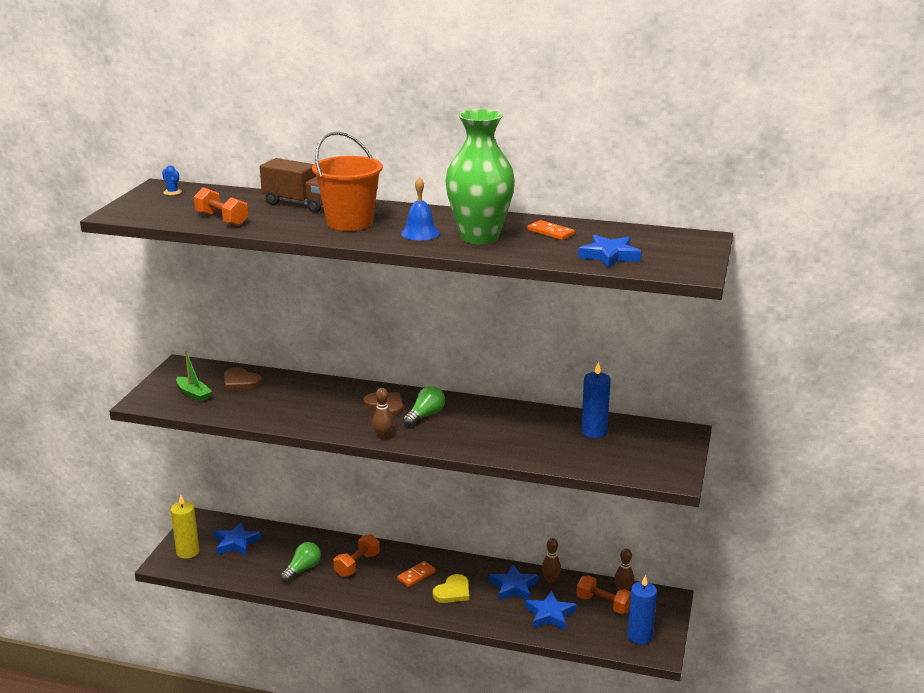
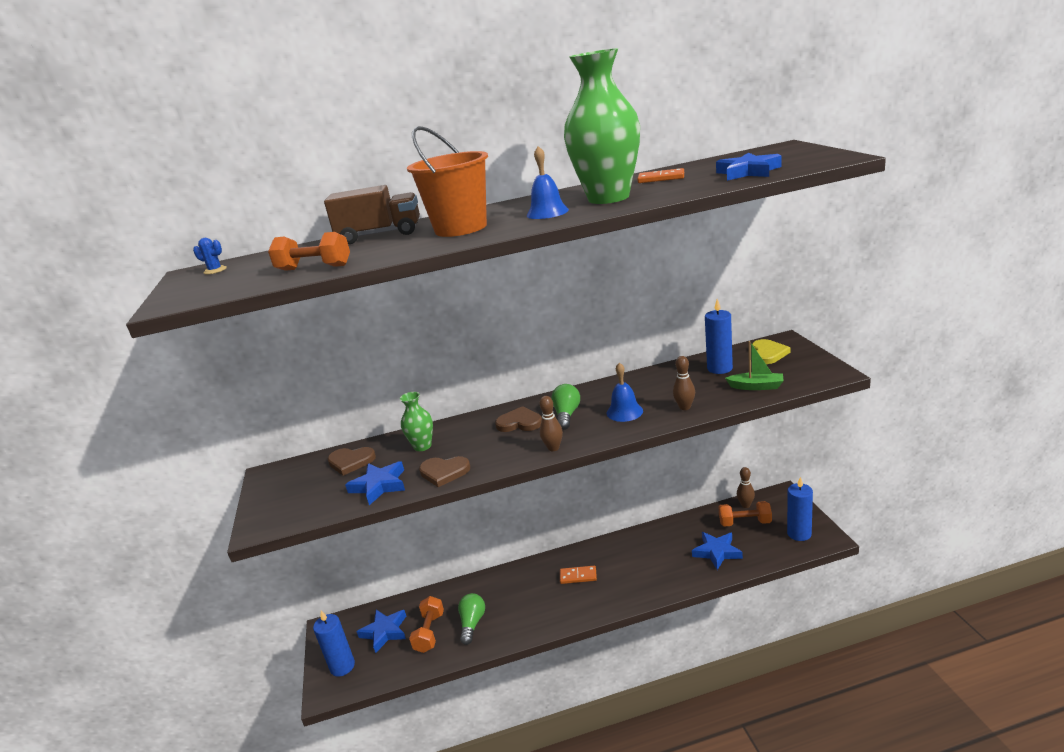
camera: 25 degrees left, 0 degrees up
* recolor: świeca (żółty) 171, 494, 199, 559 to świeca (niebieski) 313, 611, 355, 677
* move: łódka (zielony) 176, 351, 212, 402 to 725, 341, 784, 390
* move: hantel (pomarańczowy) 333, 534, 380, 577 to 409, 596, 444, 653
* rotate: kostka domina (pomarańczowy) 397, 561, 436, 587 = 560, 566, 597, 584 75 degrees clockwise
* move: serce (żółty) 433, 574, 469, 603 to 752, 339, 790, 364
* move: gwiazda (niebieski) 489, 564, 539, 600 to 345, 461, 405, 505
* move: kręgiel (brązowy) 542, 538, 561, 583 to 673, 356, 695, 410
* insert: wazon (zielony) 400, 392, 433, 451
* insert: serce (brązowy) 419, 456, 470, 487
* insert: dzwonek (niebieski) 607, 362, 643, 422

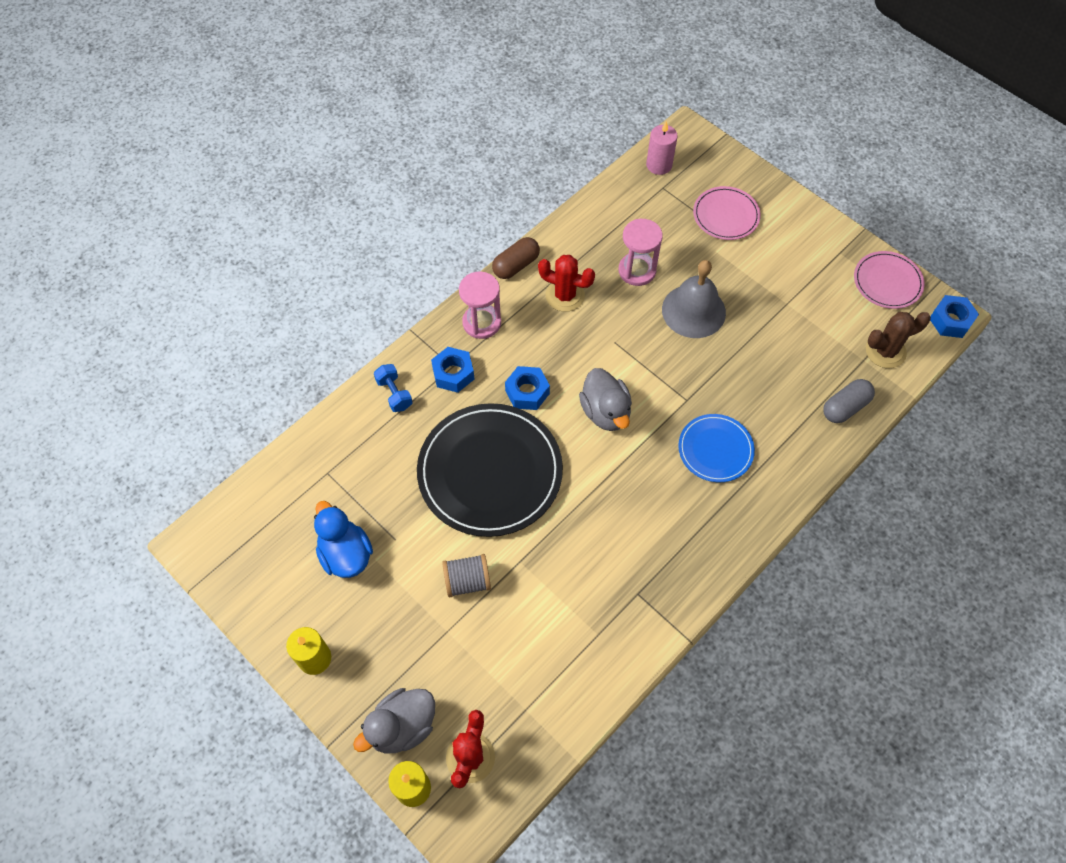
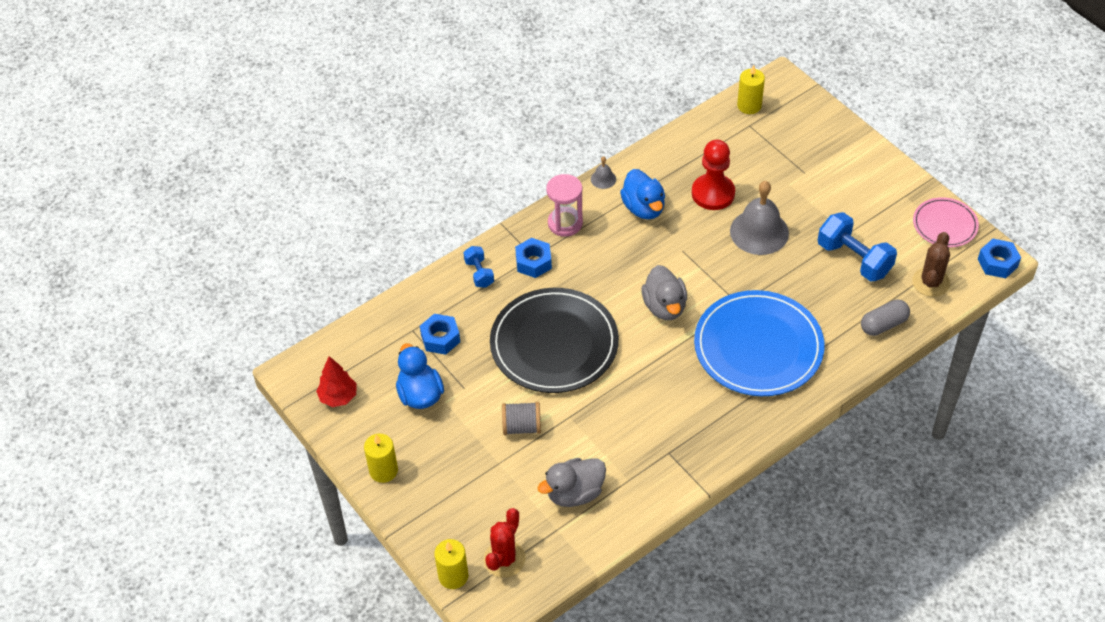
camera: 10 degrees right, 10 degrees down
* move: kaczka (szary) 353, 688, 435, 753 to 537, 458, 606, 507
* replace: kapsułka (brązowy) 492, 237, 540, 279 to dzwonek (szary) 591, 156, 616, 189
* move: nakrętka (niebieski) 505, 366, 550, 410 to 420, 314, 460, 355
* replace: kaktus (czerwony) 538, 255, 595, 312 to kaczka (niebieski) 620, 169, 665, 219
* replace: klepsydra (różowy) 619, 219, 663, 286 to pionek (czerwony) 692, 140, 735, 210
* recolor: świeca (różowy) 646, 121, 678, 175 to świeca (żółty) 737, 65, 765, 114
* resize: talerz (niebieski) 678, 414, 755, 482 = 694, 290, 825, 396 x1.89
* delete: talerz (różowy) 693, 186, 761, 240
* rotate: kaktus (brązowy) 866, 312, 931, 368 = 912, 232, 950, 297 60 degrees counterclockwise
* insert: drzewko (czerwony) 316, 356, 357, 407
* insert: hantel (niebieski) 818, 212, 897, 282

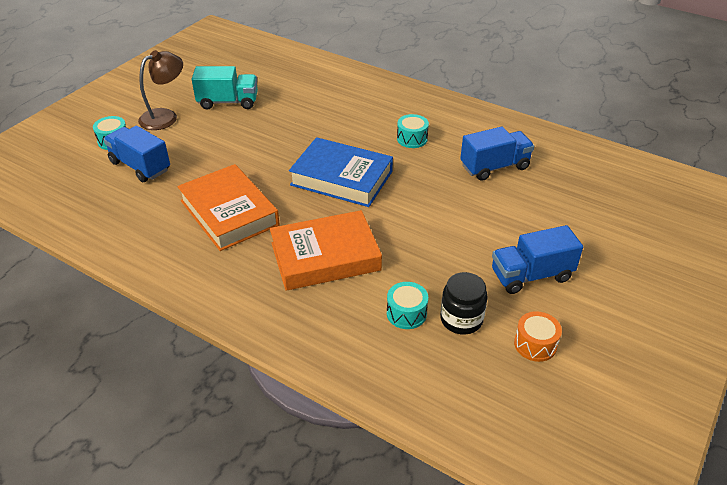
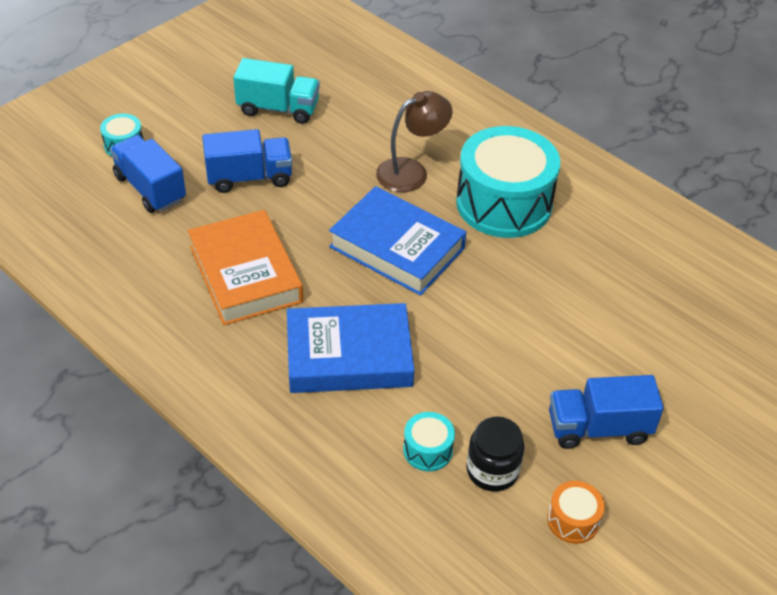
camera: 10 degrees right, 5 degrees up
* move: lampka (brązowy) 138, 50, 183, 130 to 376, 91, 453, 192
* recolor: książka (pomarańczowy) 270, 210, 382, 291 to książka (niebieski) 287, 303, 414, 393
* resize: bęben (turkusowy) 397, 114, 429, 148 = 456, 126, 560, 238 x2.34
* move: ciężarówka (niebieski) 460, 127, 534, 181 to 202, 129, 293, 193

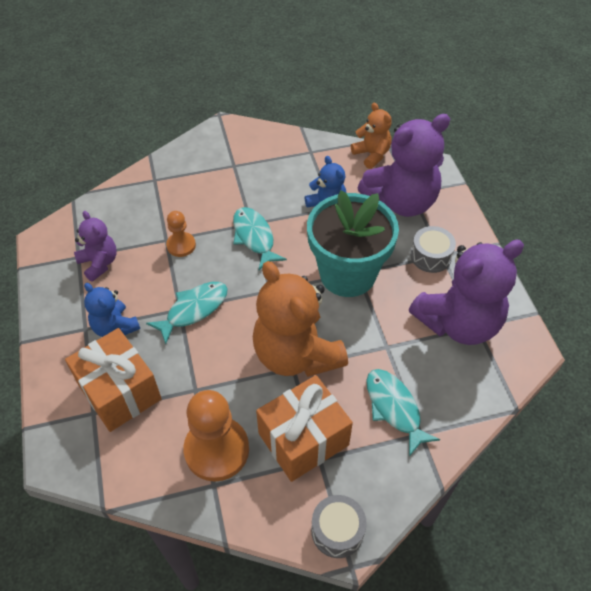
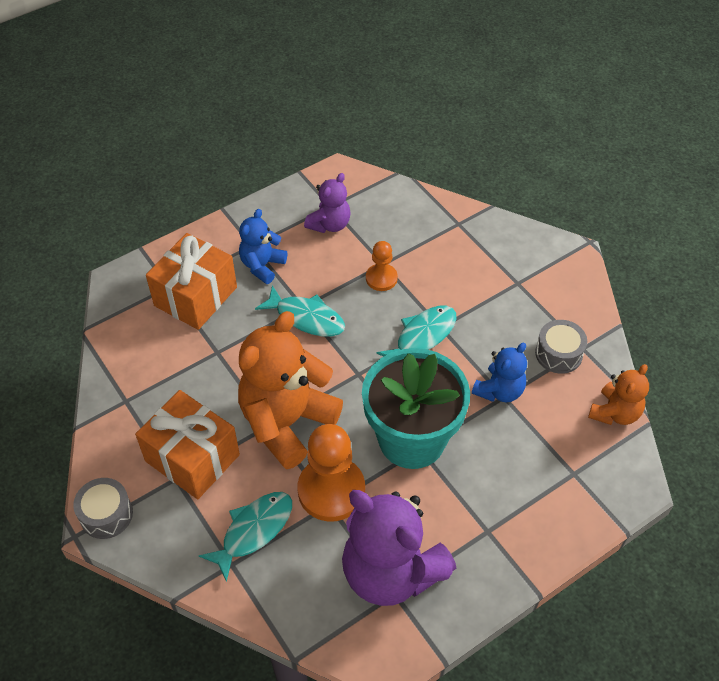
camera: 70 degrees right, 0 degrees up
* move: pionek (pomarańczowy) 183, 390, 249, 481 to 298, 424, 365, 521
* delete: miś (fioletowy) 358, 114, 450, 217
* move: bęben (szary) 411, 226, 456, 273 to 535, 320, 587, 374

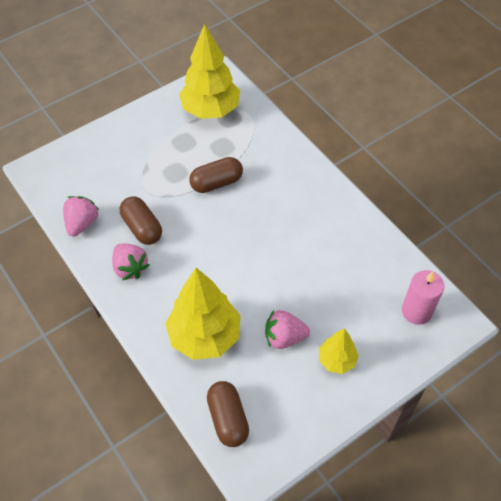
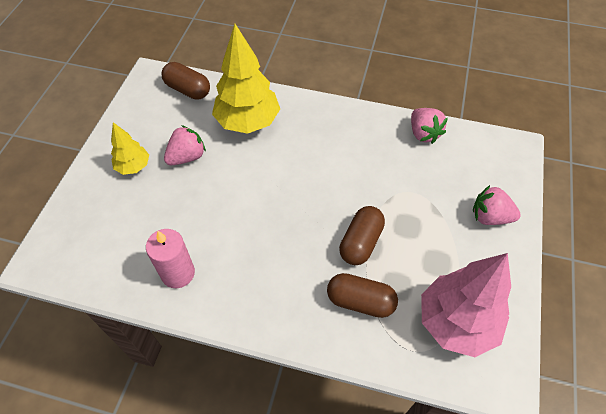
camera: 140 degrees right, 0 degrees up
* move: truskawka (różowy) 112, 243, 149, 280 to 473, 185, 521, 225
* move: kapsułka (brązowy) 120, 196, 162, 245 to 327, 273, 398, 318
* recolor: drzewko (żółty) 179, 24, 240, 119 to drzewko (różowy) 421, 253, 511, 357
* move: świeca (różowy) 402, 270, 444, 325 to 146, 229, 195, 288

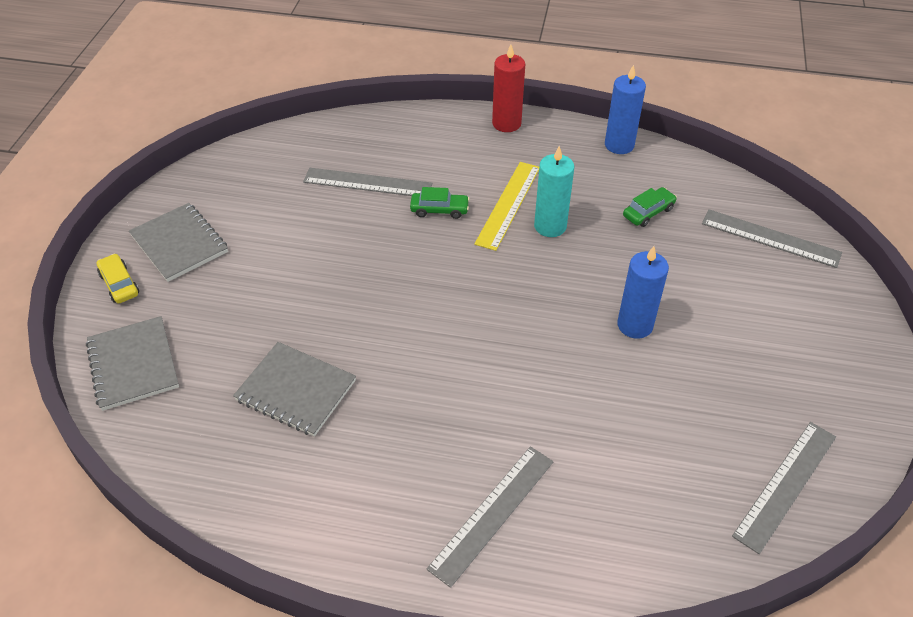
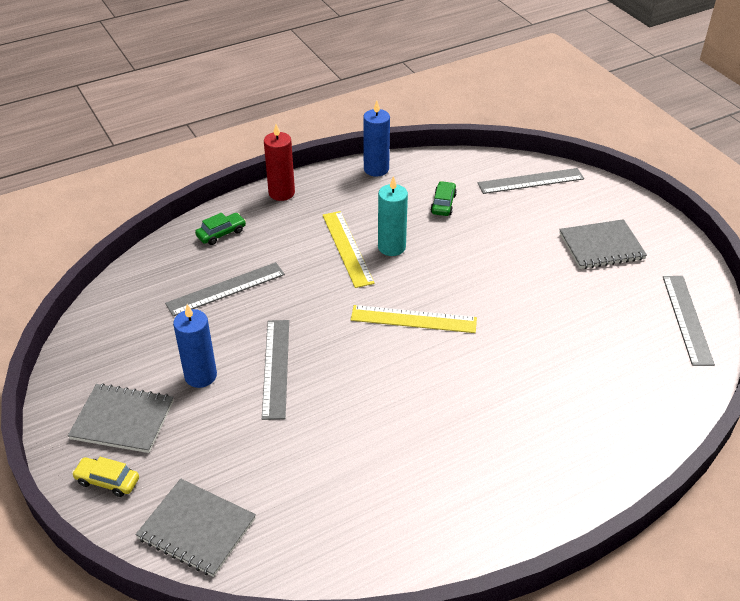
camera: 40 degrees left, 5 degrees down
* move: zeszyt (szary) 233, 342, 356, 437 to 559, 219, 647, 269
* move: samochód (zielony) 410, 187, 470, 219 to 195, 213, 246, 245
* move: linijka (szary) 426, 446, 554, 588 to 262, 320, 289, 420
* move: świeca (niebieski) 617, 246, 669, 339 to 173, 304, 217, 388
* insert: linijka (żółty) 351, 305, 477, 333

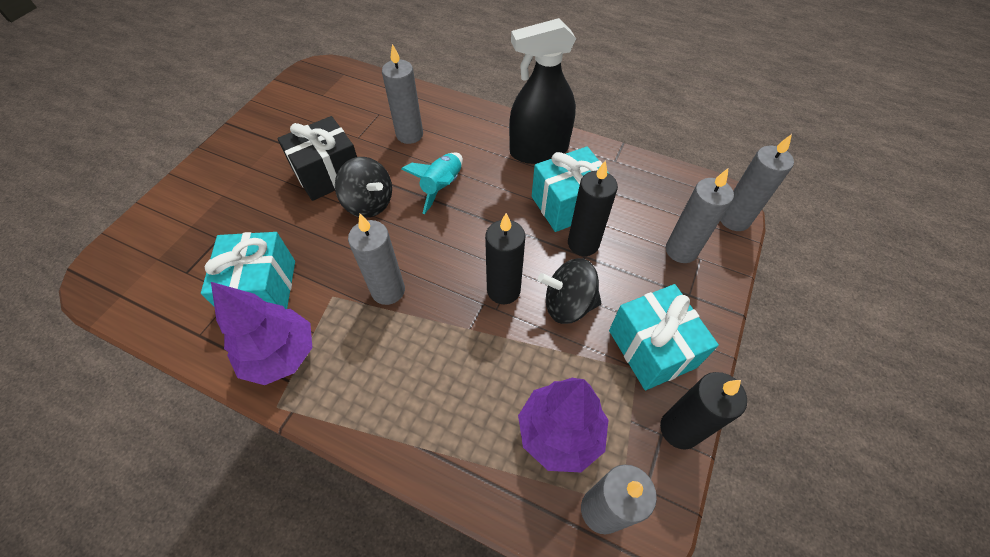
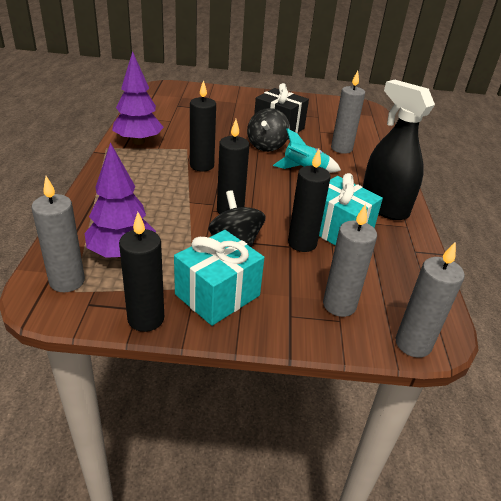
camera: 65 degrees right, 20 degrees down
* delete: prezent (turkusowy) 201, 232, 295, 309
* recolor: świeca (szary) 348, 214, 405, 305 to świeca (czarny) 190, 80, 216, 171

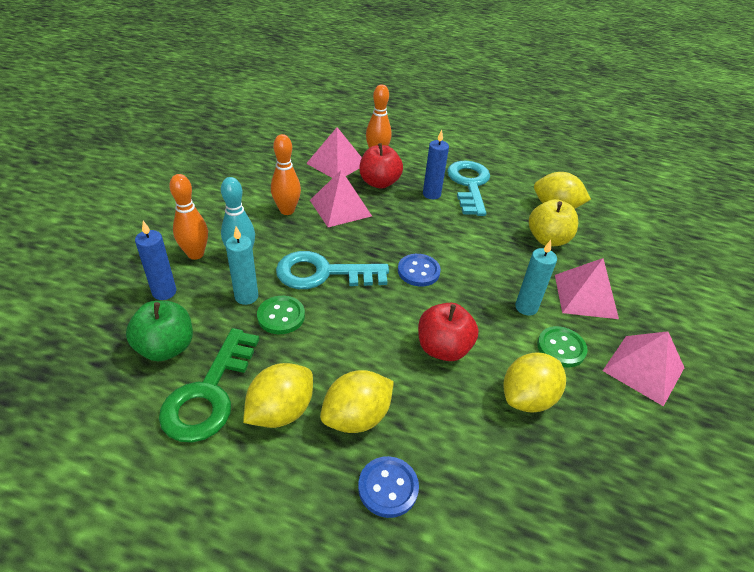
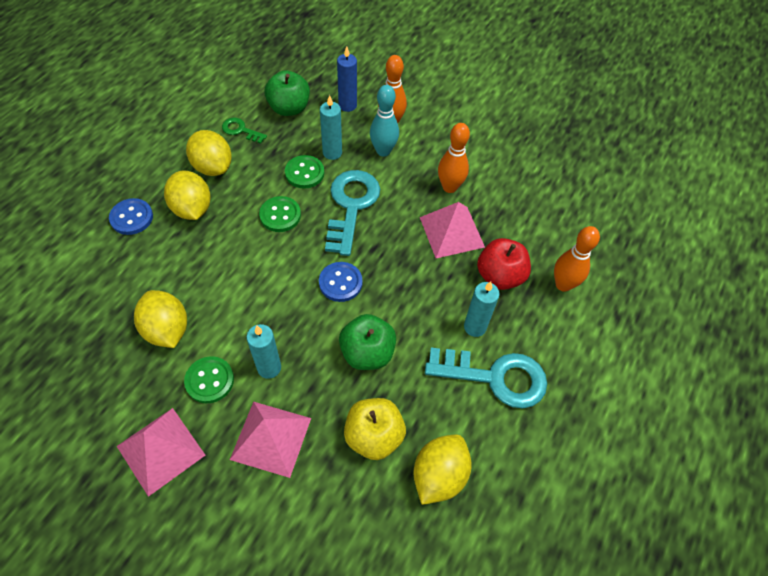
camera: 100 degrees right, 15 degrees up
* resize: klucz (zielony) 159, 328, 259, 443 = 222, 118, 267, 144 x0.49
* delete: piramida (różowy) 306, 127, 362, 178
* delete: jabłko (czerwony) 418, 303, 479, 361
* recolor: świeca (niebieski) 423, 130, 449, 199 to świeca (turkusowy) 464, 281, 499, 337
* insert: guzik (zielony) 259, 196, 301, 232
* insert: jabłko (zielony) 339, 314, 396, 370

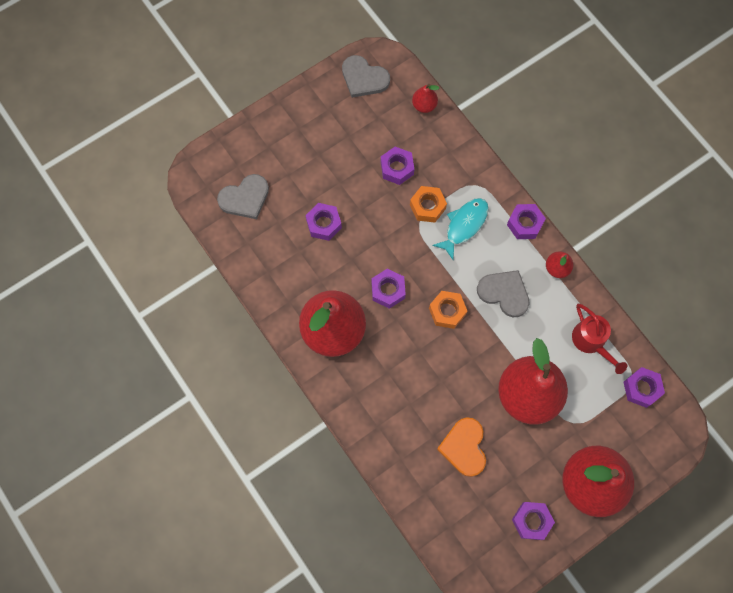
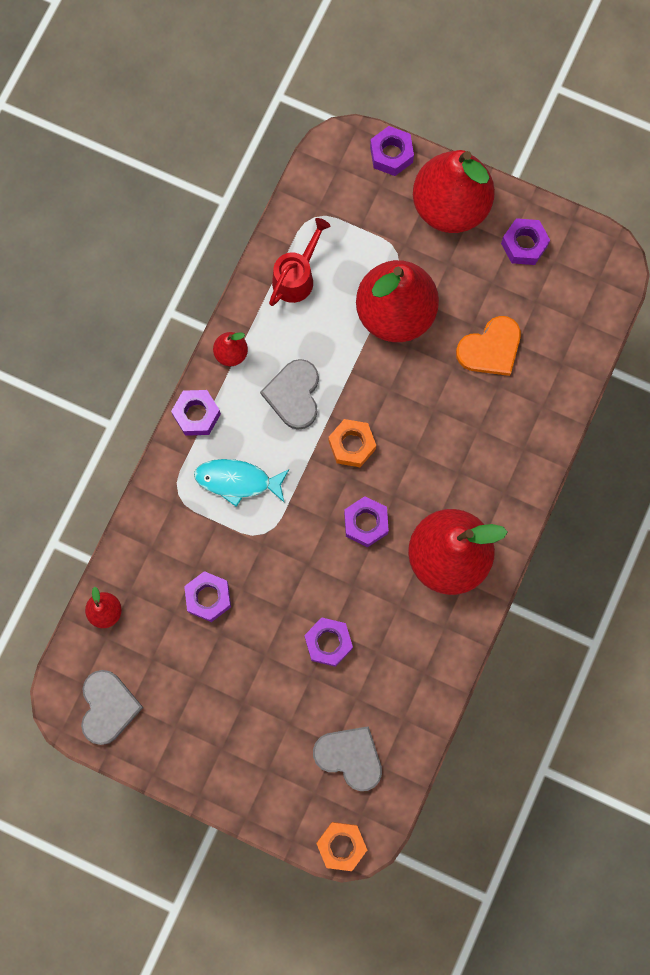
camera: 120 degrees left, 5 degrees up
* move: nakrętka (pomarańczowy) 410, 186, 447, 223 to 316, 822, 367, 871
* move: nakrętka (fioletowy) 623, 367, 665, 408 to 370, 126, 414, 176

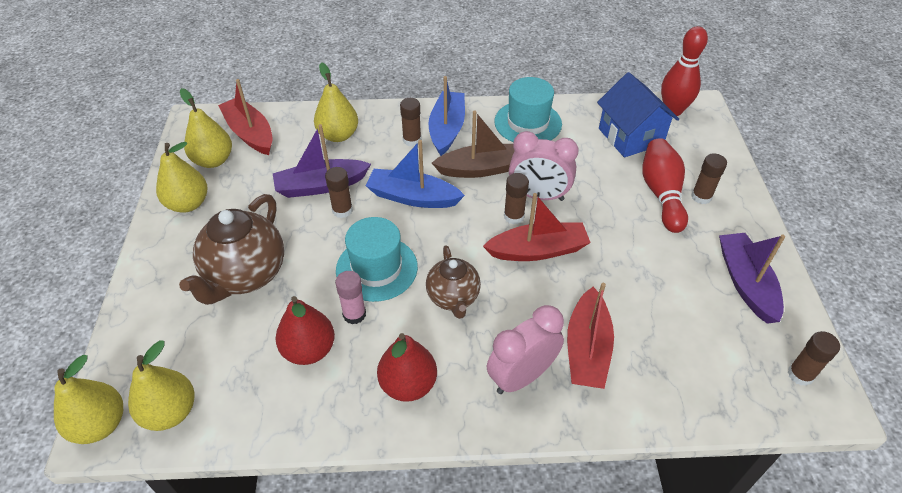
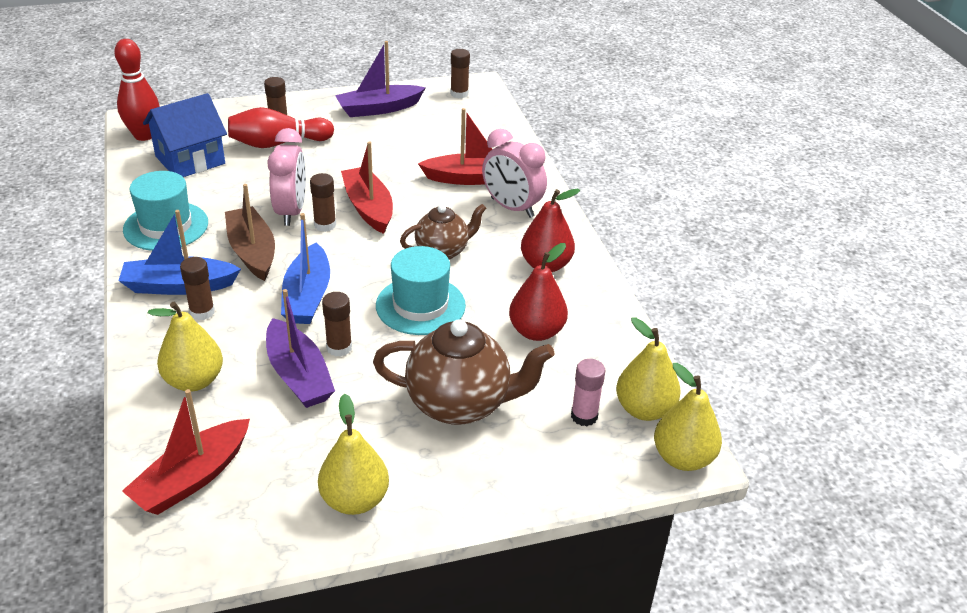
camera: 105 degrees left, 10 degrees down
* delete: gruszka (żółty) 180, 88, 232, 168
* move: klej w sztyfcie (różowy) 335, 271, 366, 324 to 571, 359, 605, 426

